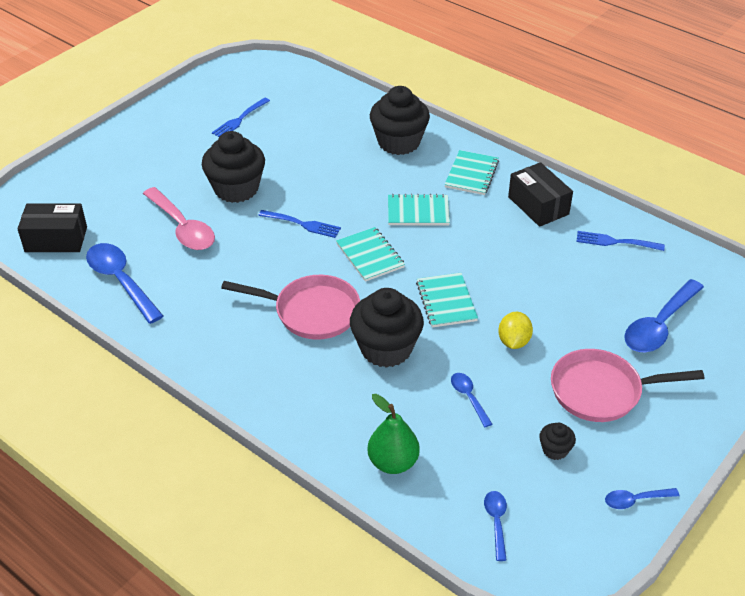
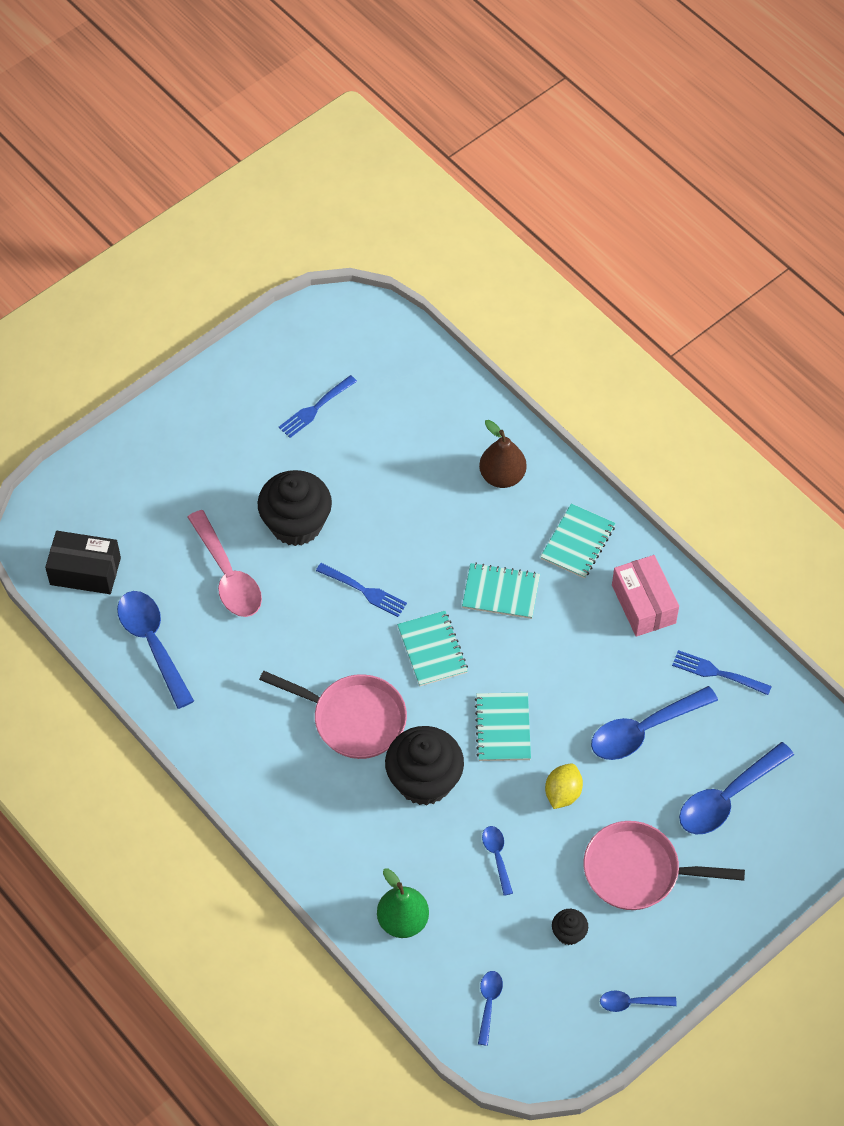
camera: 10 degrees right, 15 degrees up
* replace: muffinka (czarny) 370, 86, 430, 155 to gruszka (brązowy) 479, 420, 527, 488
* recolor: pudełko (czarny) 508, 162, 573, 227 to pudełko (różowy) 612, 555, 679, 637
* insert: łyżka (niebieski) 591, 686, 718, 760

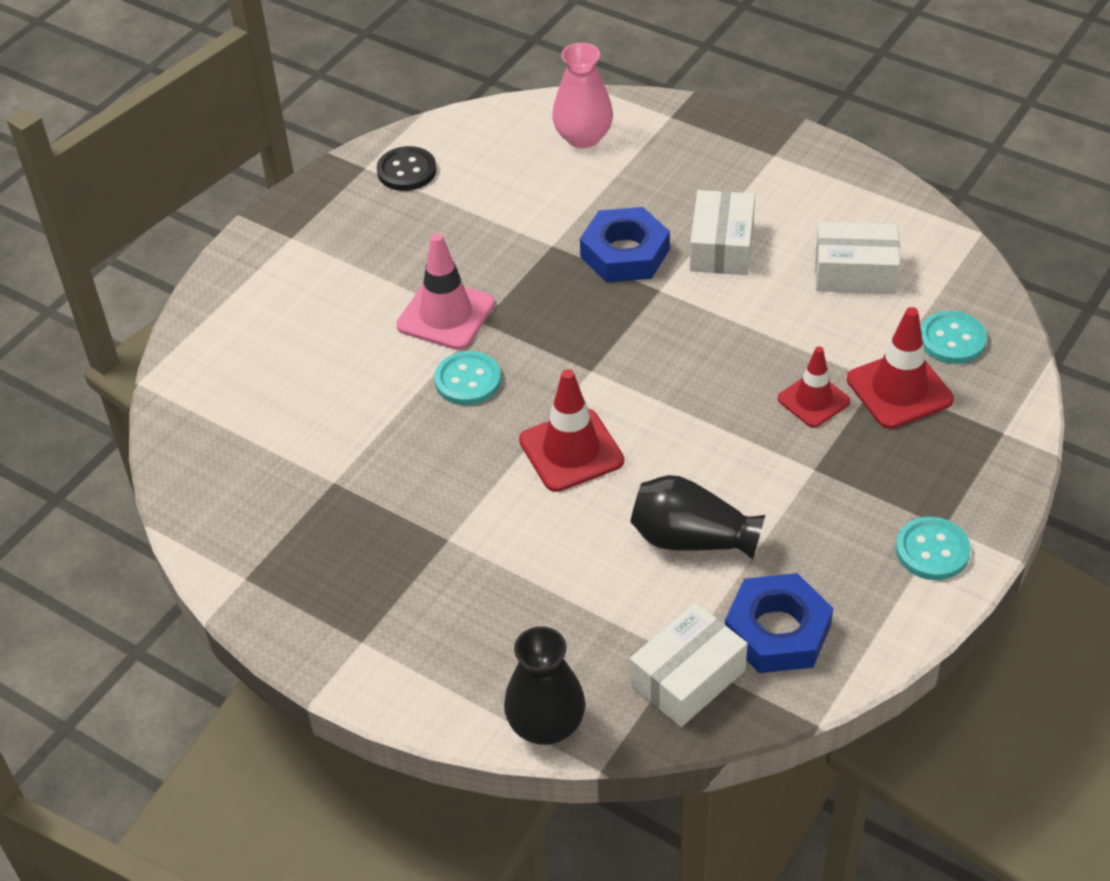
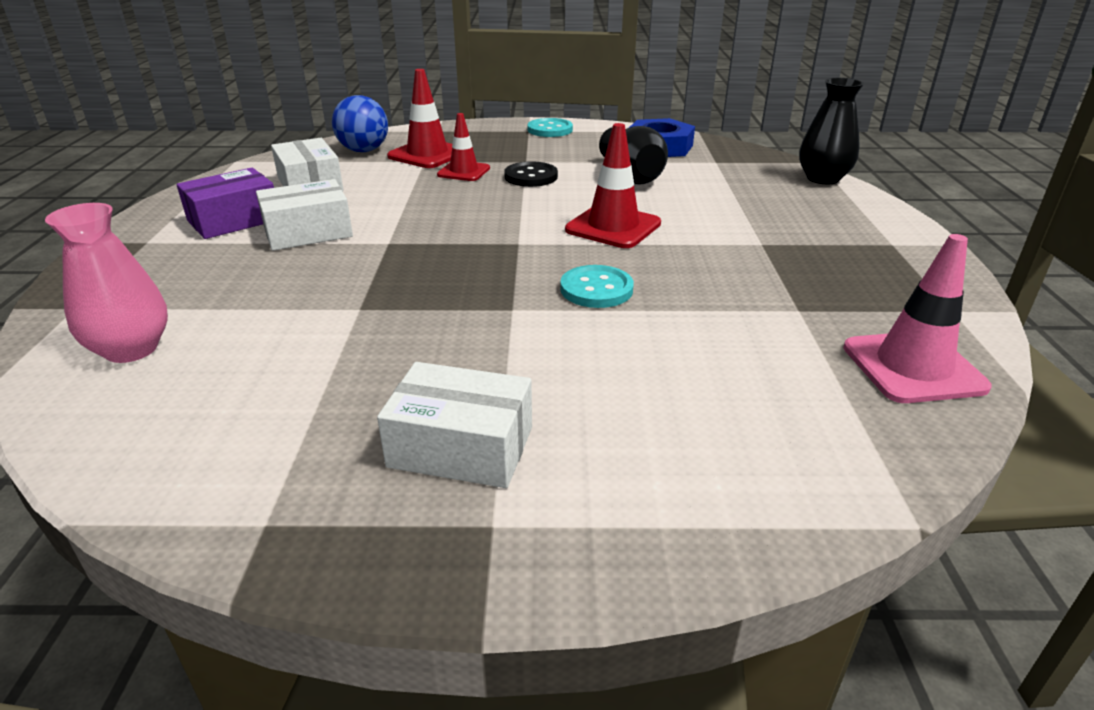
camera: 125 degrees left, 15 degrees down
* move: guzik (czarny) 377, 146, 437, 191 to 504, 161, 558, 187
* move: pachołek (różowy) 396, 233, 495, 350 to 843, 234, 992, 403
* delete: nakrętka (niebieski) 580, 207, 670, 282
* move: pudełko (biały) 630, 603, 748, 727 to 377, 362, 532, 488
* replace: guzik (turkusowy) 921, 311, 987, 364 to piłka (niebieski) 332, 95, 388, 152
* insert: pudełko (fioletowy) 177, 168, 274, 239

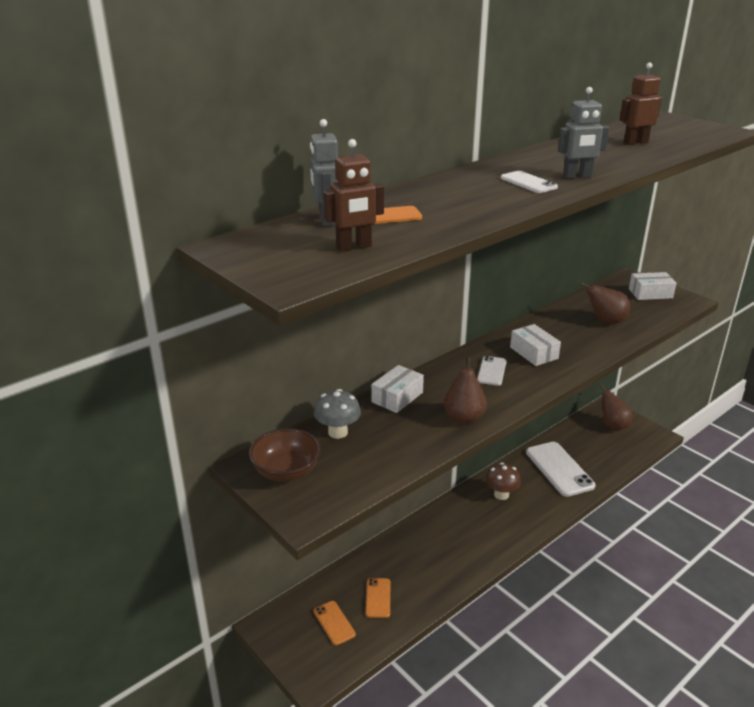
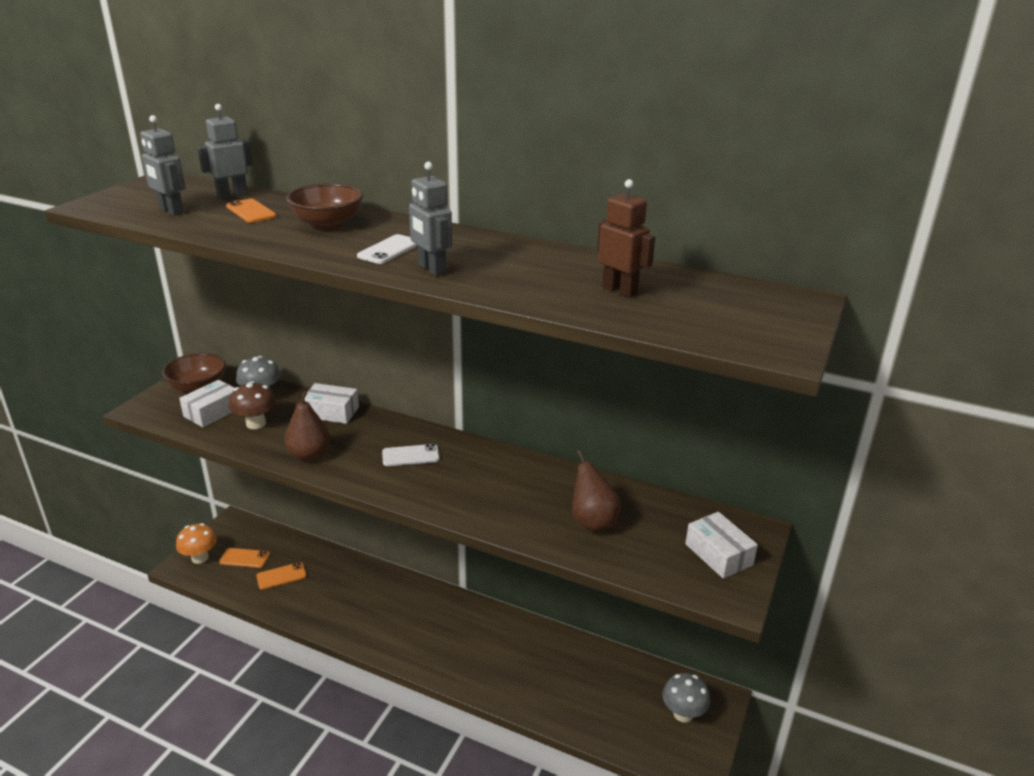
camera: 65 degrees right, 0 degrees up
* rotate: telefon (pomarańczowy) 314, 601, 356, 645 = 219, 548, 270, 568 60 degrees clockwise
* recolor: robot (brązowy) 323, 139, 384, 251 to robot (szary) 140, 115, 186, 216
* move: grzyb (brązowy) 485, 463, 521, 500 to 229, 381, 276, 429
* move: pudełko (biały) 510, 324, 561, 366 to 179, 380, 234, 427
* delete: telefon (biały) 526, 442, 596, 497
* replace: gruszka (brązowy) 600, 384, 633, 431 to grzyb (szary) 662, 673, 710, 723
* insert: grzyb (pomarańczowy) 176, 523, 217, 564
* insert: miska (brązowy) 286, 183, 363, 229

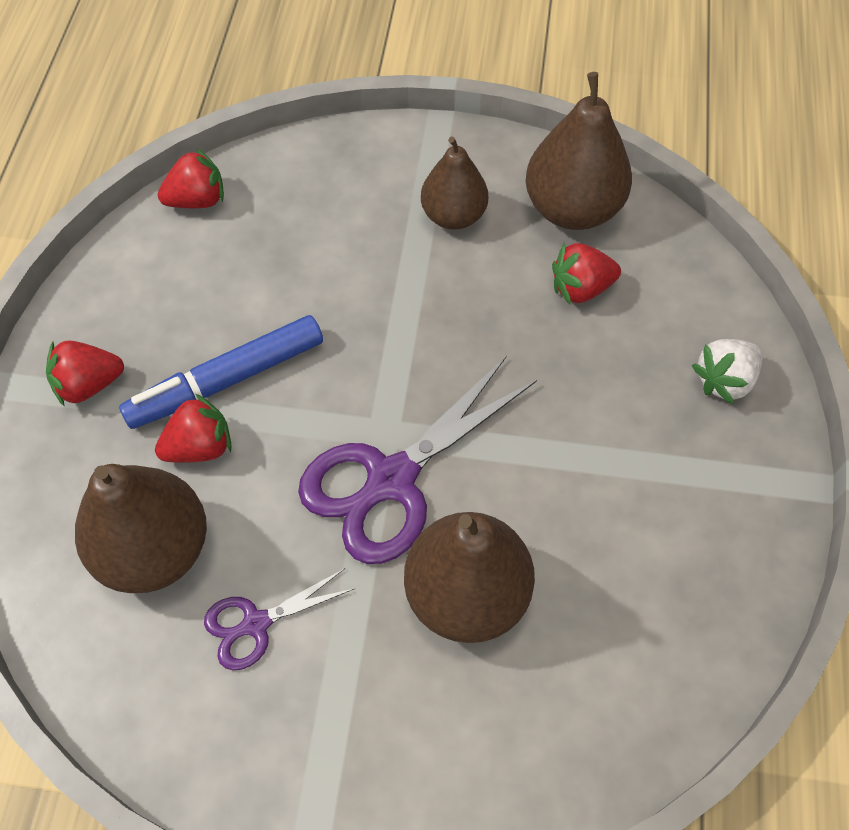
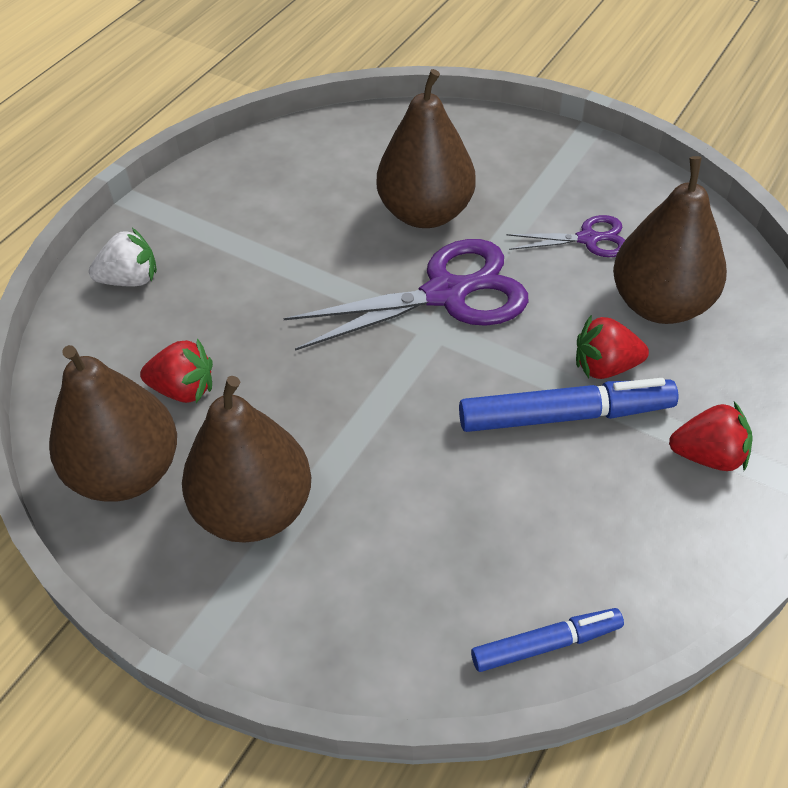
camera: 155 degrees left, 10 degrees down
* replace: truskawka (czerwony) 158, 148, 224, 208 to flamaster (niebieski) 471, 608, 624, 672
* resize: gruszka (brązowy) 421, 136, 488, 230 = 182, 376, 311, 543 x1.53

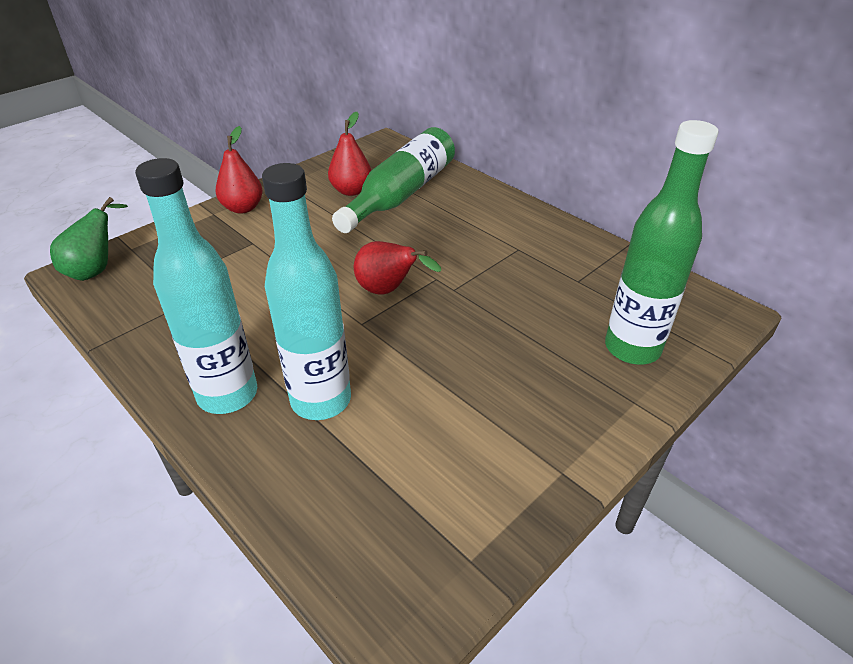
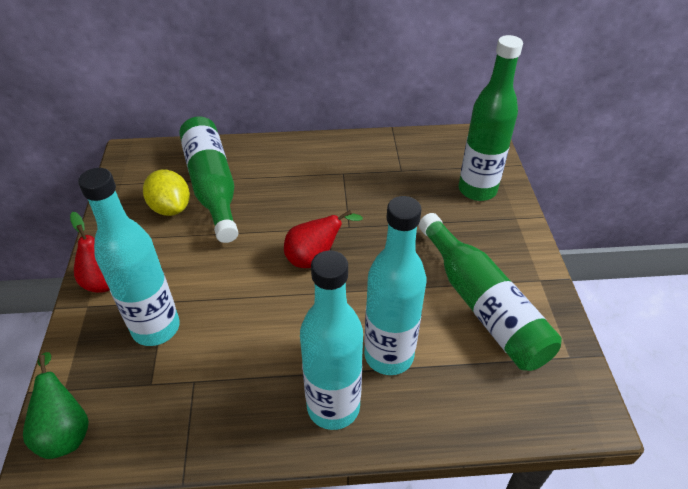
camera: 50 degrees left, 5 degrees up
* replace: gruszka (czerwony) 328, 112, 371, 196 to cytryna (żółty) 143, 169, 190, 216
* insert: butelka (turkusowy) 78, 168, 180, 346
* insert: butelka (zielony) 419, 213, 562, 371

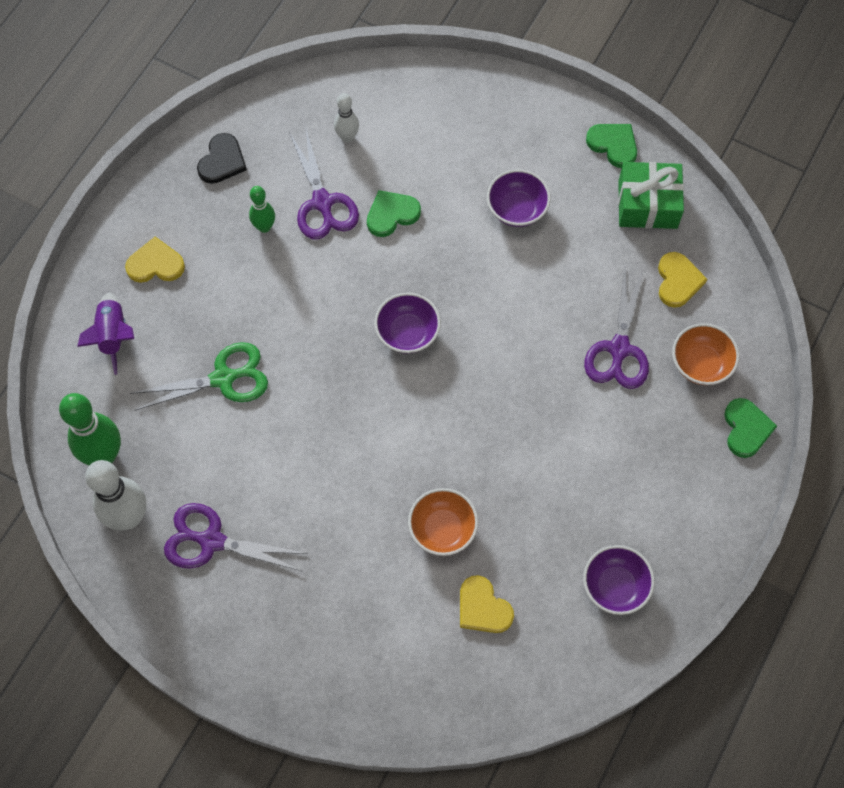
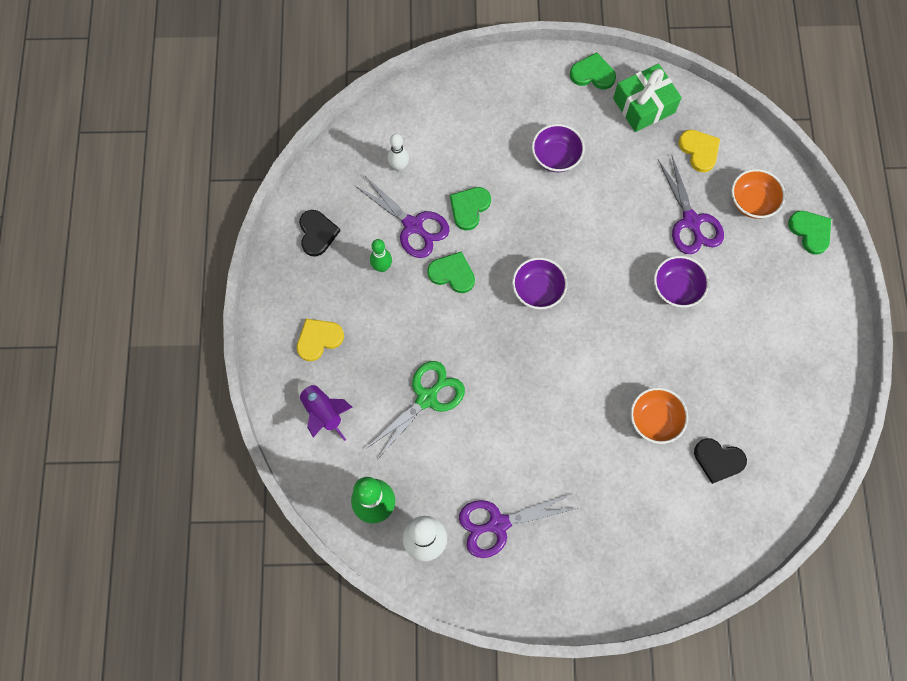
camera: 30 degrees left, 5 degrees up
* recolor: serce (żółty) 460, 575, 514, 633 to serce (czarny) 694, 438, 747, 484
* move: miska (fioletowy) 583, 545, 655, 615 to 654, 256, 709, 308
* insert: serce (zielony) 427, 252, 475, 293

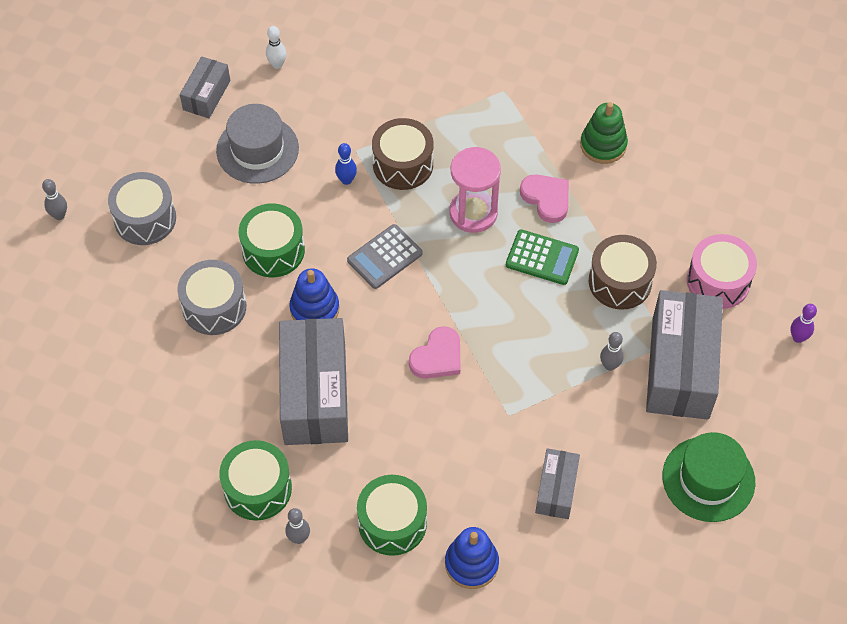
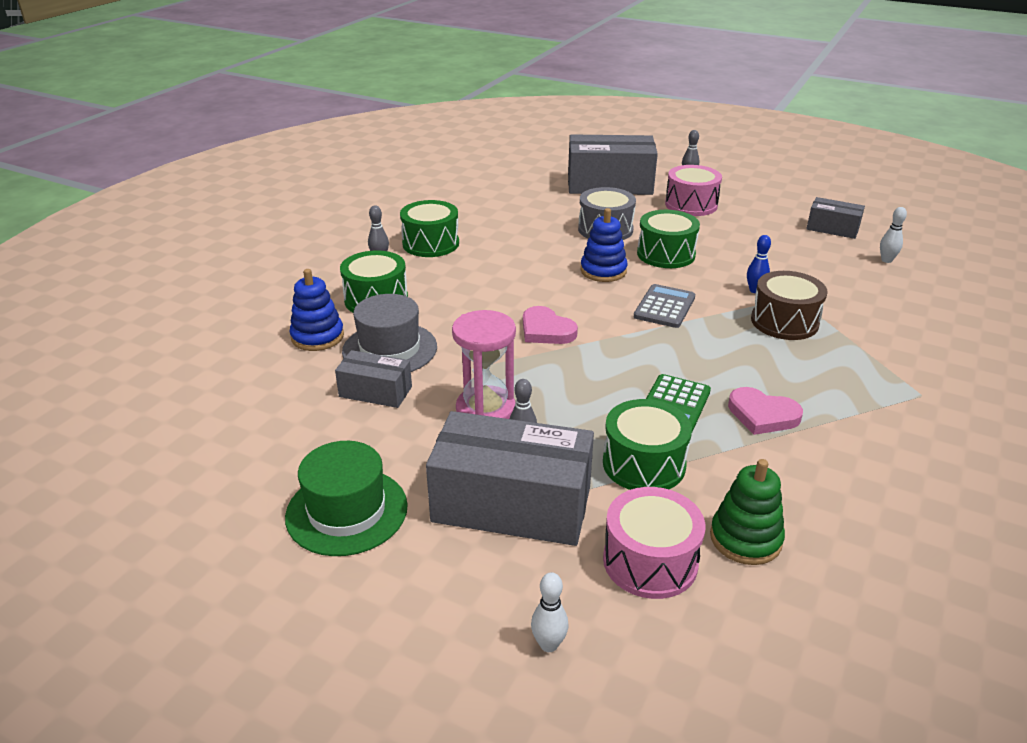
camera: 95 degrees right, 25 degrees down
* recolor: bęben (szary) 108, 172, 176, 245 to bęben (różowy) 665, 165, 722, 216
* move: kapelusz (szary) 216, 104, 299, 184 to 342, 294, 437, 372
* move: pudełko (szary) 279, 318, 348, 445 to 568, 134, 658, 195
* rotate: kalkulator (szary) 347, 224, 423, 289 = 634, 284, 695, 328 60 degrees clockwise
* move: klepsydra (różowy) 450, 147, 501, 233 to 452, 310, 516, 419
* rotate: serce (różowy) 520, 175, 569, 223 = 728, 387, 803, 435 60 degrees clockwise
* move: zabawka nakładanka (zielony) 580, 102, 628, 164 to 710, 459, 785, 565
* recolor: bęben (brązowy) 589, 235, 657, 310 to bęben (zielony) 603, 399, 692, 490
* recolor: kręgiel (fioletowy) 791, 304, 817, 343 to kręgiel (biały) 531, 572, 569, 652

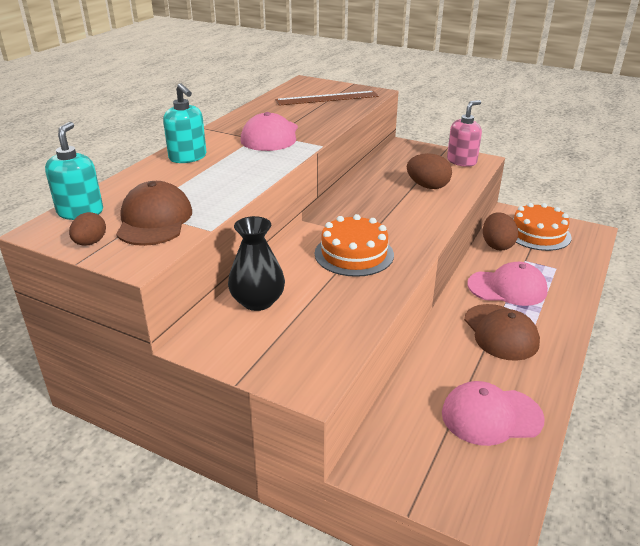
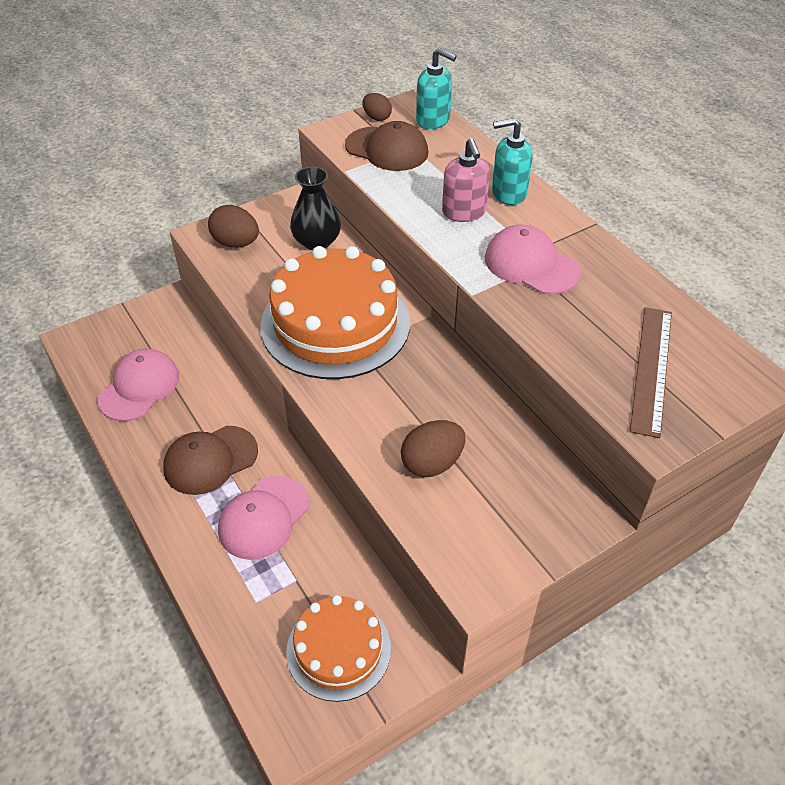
camera: 120 degrees right, 15 degrees up
* resize: tort (pomarańczowy) 315, 214, 394, 277 = 260, 246, 410, 379 x1.73
* move: dozownik mydła (różowy) 447, 100, 482, 167 to 442, 138, 490, 222
* rotate: czapka (brązowy) 464, 304, 540, 361 = 163, 426, 258, 495 45 degrees counterclockwise
* move: jajko (brązowy) 483, 212, 518, 251 to 208, 205, 259, 248

